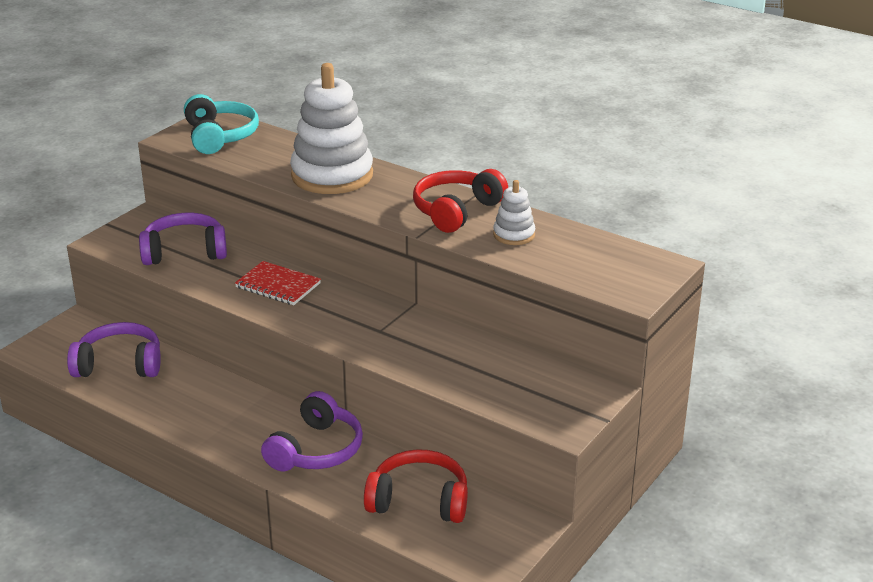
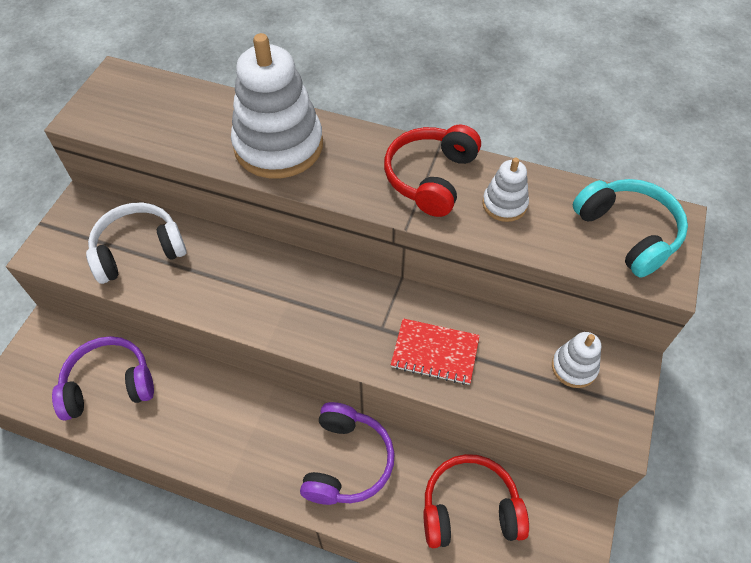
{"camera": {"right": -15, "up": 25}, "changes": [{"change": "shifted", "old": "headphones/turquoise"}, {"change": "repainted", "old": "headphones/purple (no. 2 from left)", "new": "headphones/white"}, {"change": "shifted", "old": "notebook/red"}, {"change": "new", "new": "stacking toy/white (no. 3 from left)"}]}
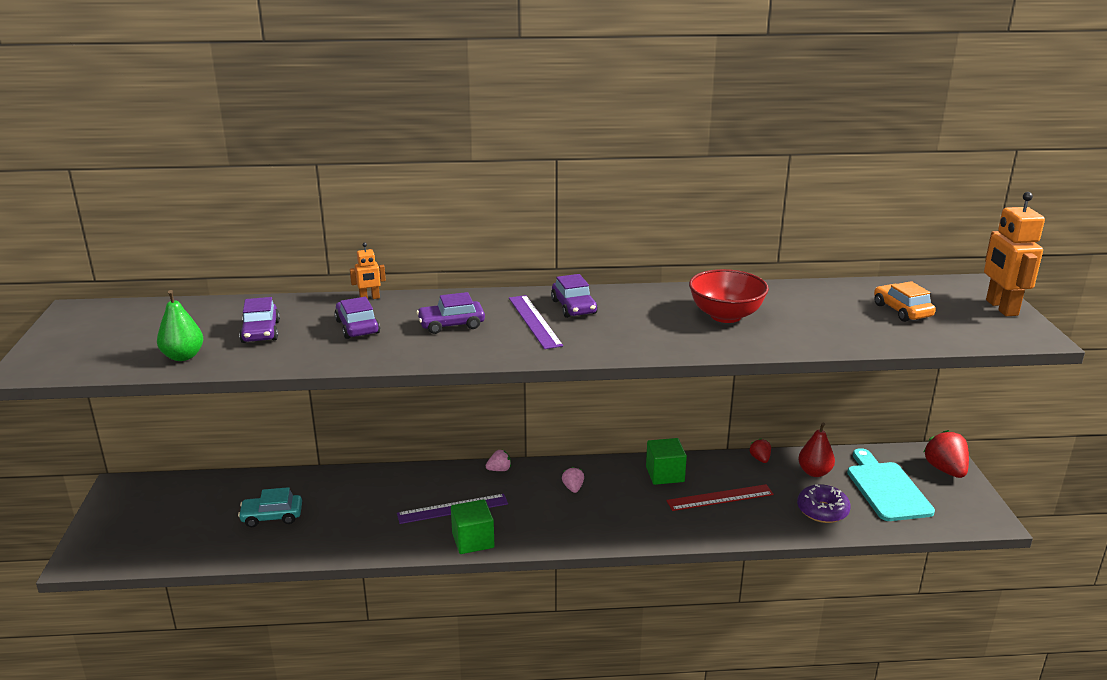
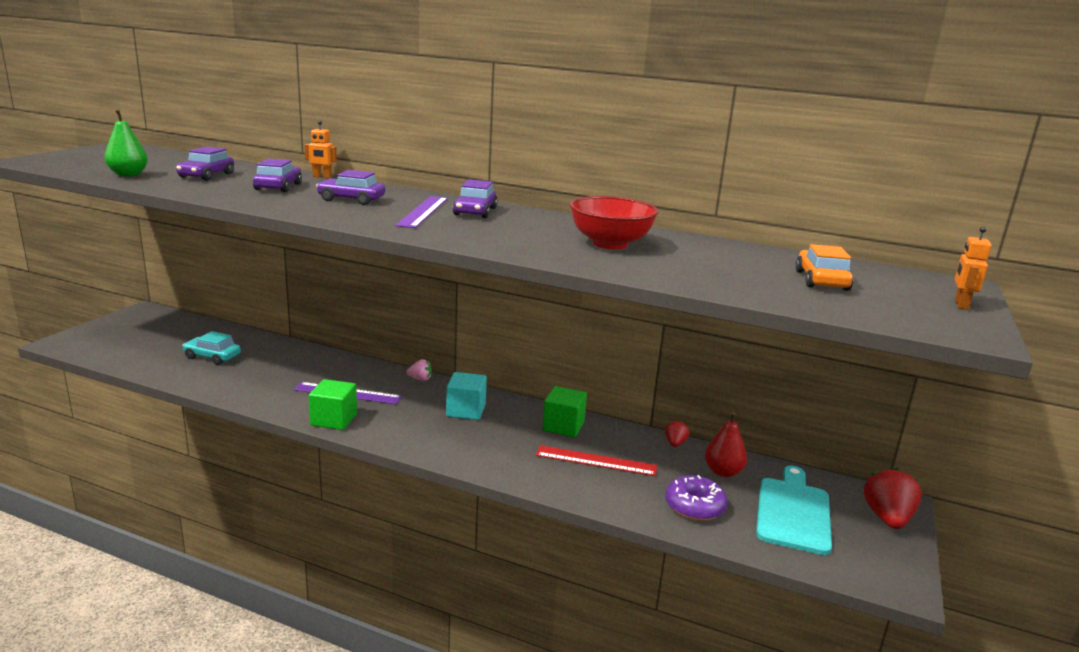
{"camera": {"right": 25, "up": -5}, "changes": [{"change": "scaled", "old": "robot/orange (no. 2 from left)", "factor": 0.5}, {"change": "swapped", "old": "strawberry/pink (no. 2 from left)", "new": "cube/turquoise"}]}
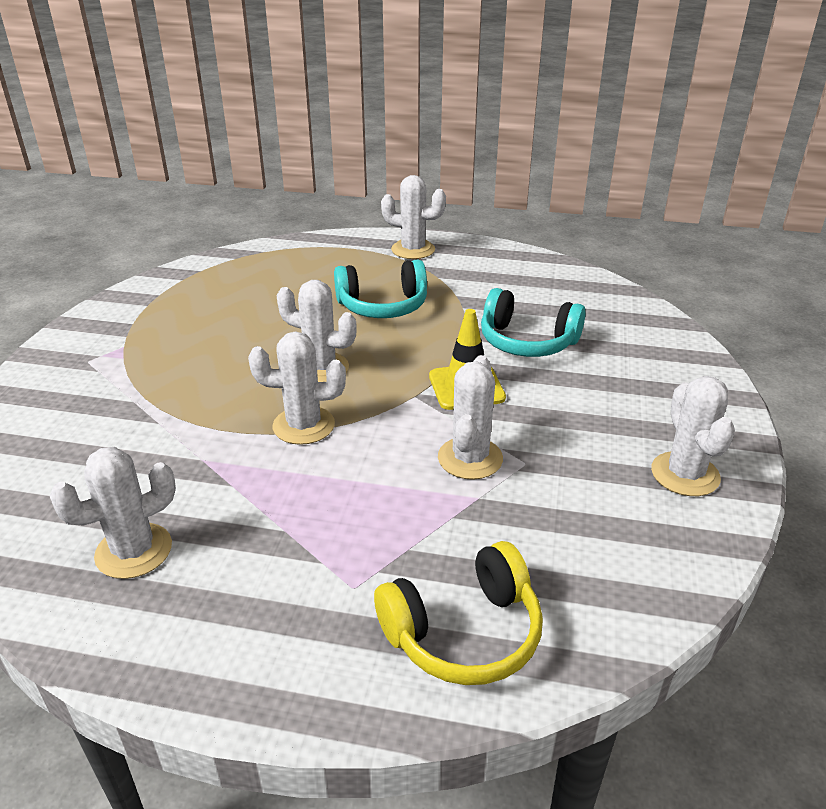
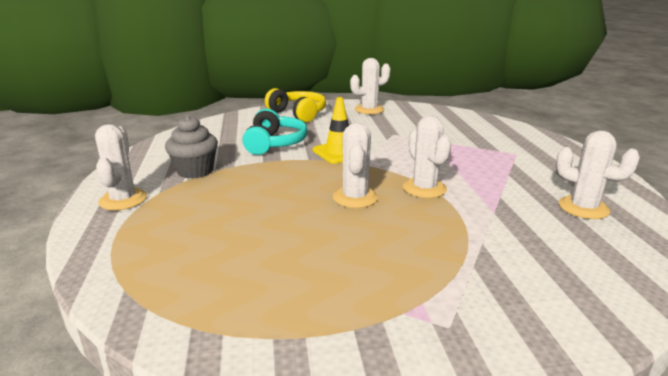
{"camera": {"right": -110, "up": -10}, "changes": [{"change": "gone", "old": "headphones/turquoise (no. 1 from left)"}, {"change": "gone", "old": "cactus/white (no. 5 from left)"}, {"change": "shifted", "old": "headphones/yellow"}, {"change": "new", "new": "cupcake/grey"}]}
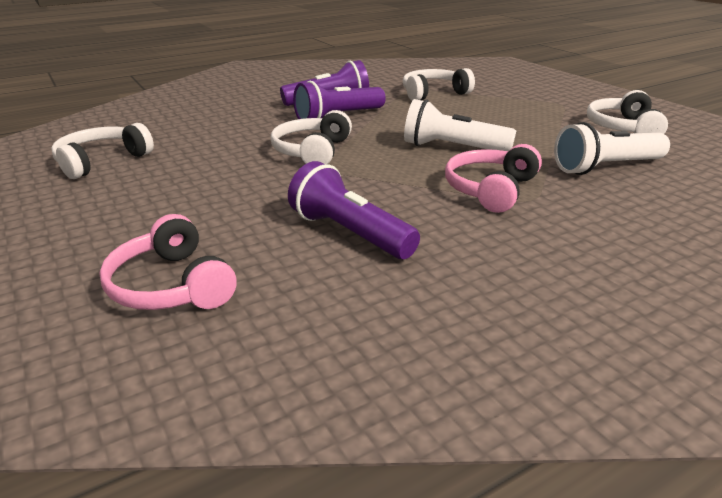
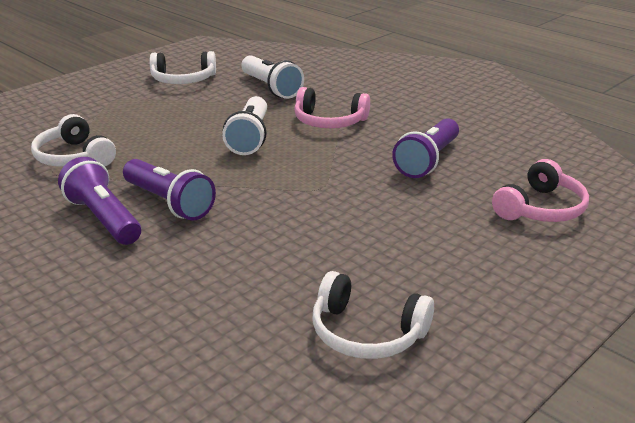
{"camera": {"right": -105, "up": 0}, "changes": [{"change": "gone", "old": "headphones/white (no. 2 from left)"}]}
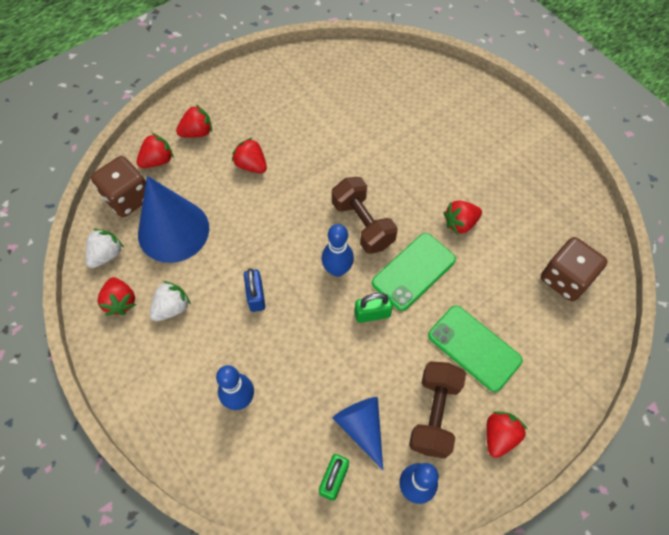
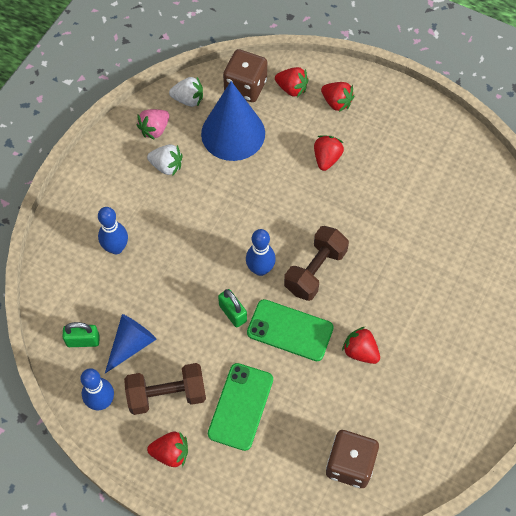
{"camera": {"right": 65, "up": 0}, "changes": [{"change": "gone", "old": "padlock/blue"}, {"change": "repainted", "old": "strawberry/red (no. 1 from left)", "new": "strawberry/pink"}]}
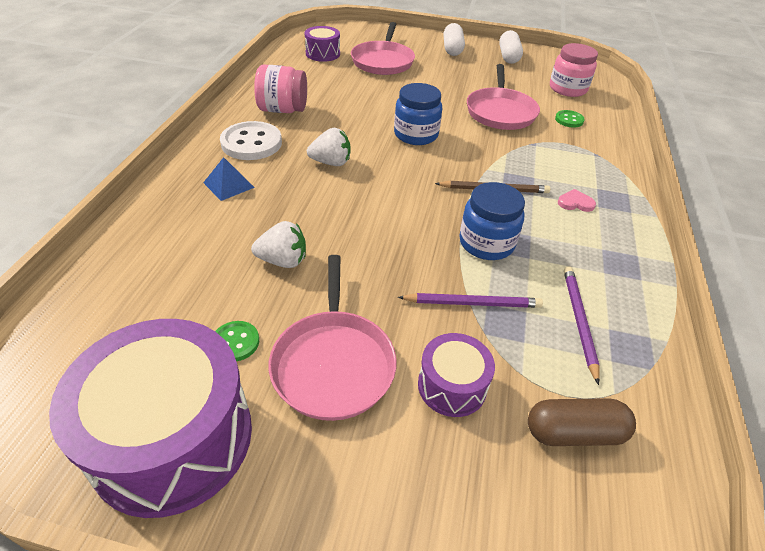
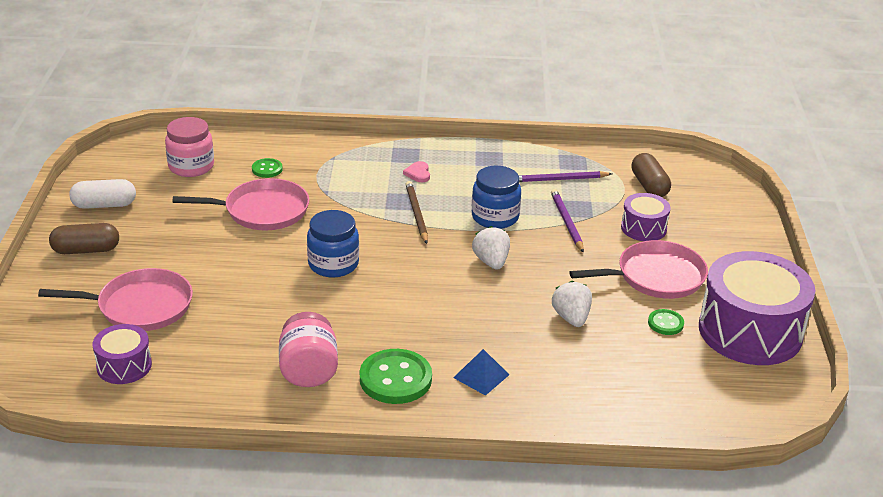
{"camera": {"right": -100, "up": -10}, "changes": [{"change": "repainted", "old": "capsule/white (no. 1 from left)", "new": "capsule/brown (no. 1 from left)"}, {"change": "repainted", "old": "button/white", "new": "button/green (no. 2 from left)"}, {"change": "shifted", "old": "strawberry/white (no. 2 from left in the first image)", "new": "strawberry/white (no. 1 from left)"}]}
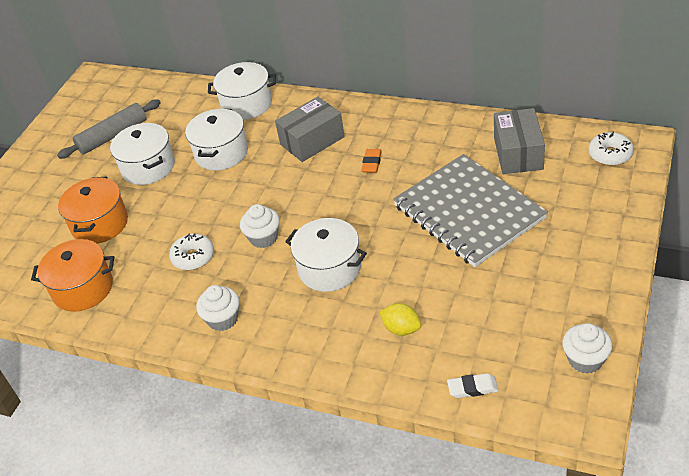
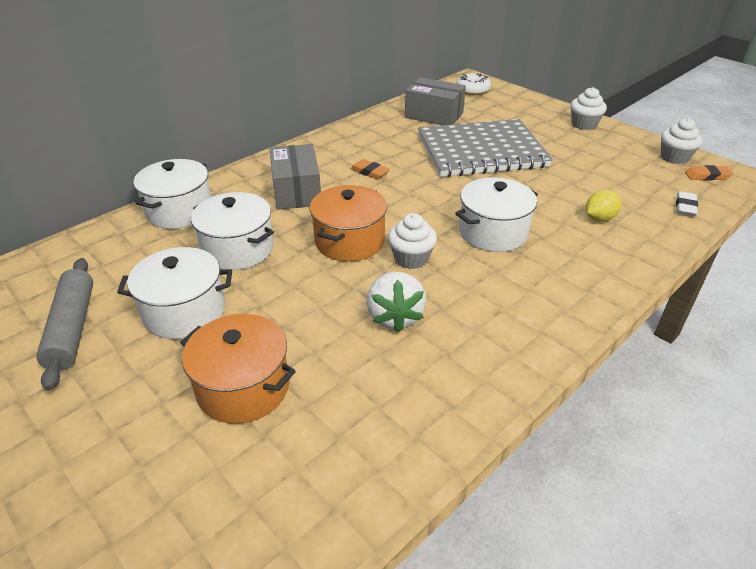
{"camera": {"right": -70, "up": -5}, "changes": [{"change": "swapped", "old": "donut/white (no. 1 from left)", "new": "strawberry/white"}, {"change": "shifted", "old": "pot/orange (no. 1 from left in the first image)", "new": "pot/orange (no. 2 from left)"}, {"change": "shifted", "old": "cupcake/white (no. 1 from left in the first image)", "new": "cupcake/white (no. 2 from left)"}, {"change": "new", "new": "eraser/orange (no. 2 from left)"}]}
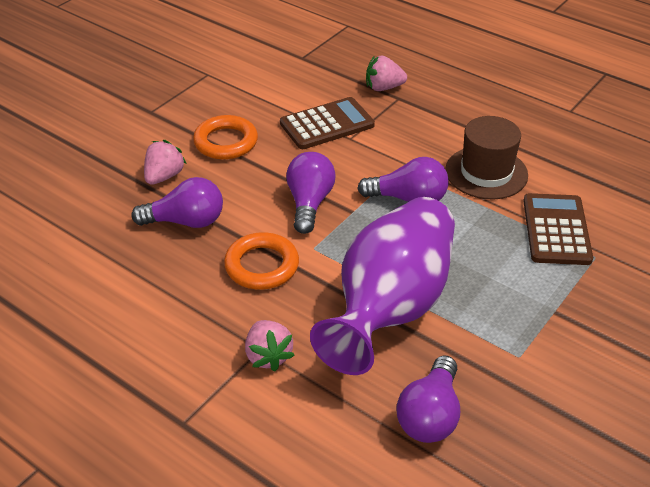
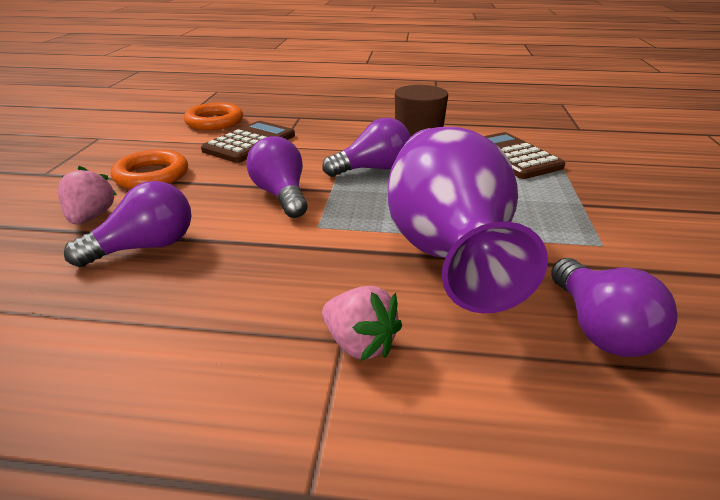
{"camera": {"right": -30, "up": -10}, "changes": [{"change": "gone", "old": "strawberry/pink (no. 3 from left)"}, {"change": "shifted", "old": "ring/orange (no. 2 from left)"}]}
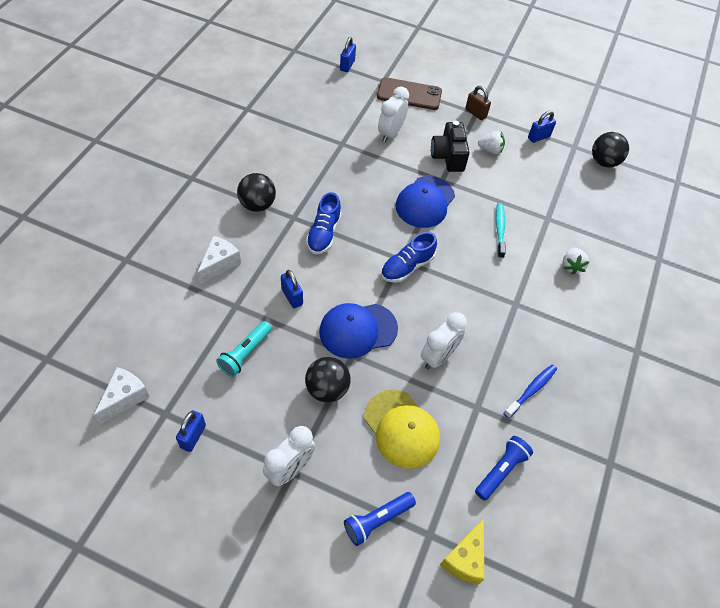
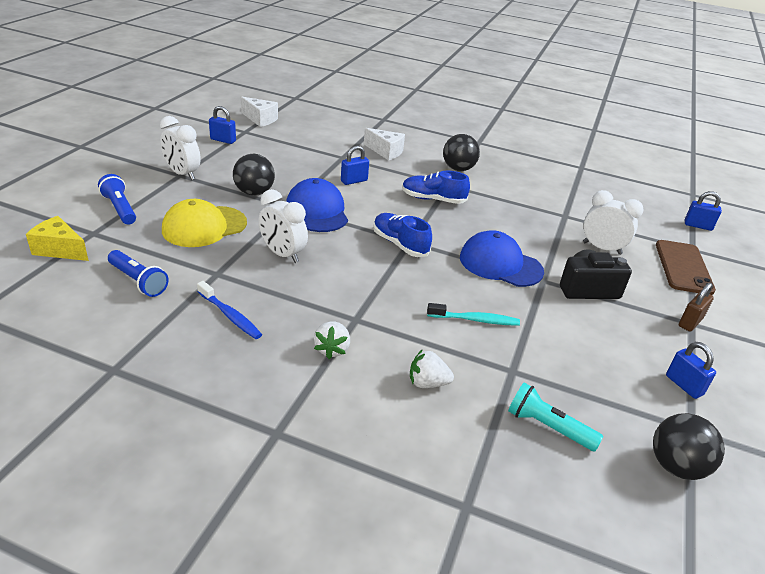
{"camera": {"right": 90, "up": -20}, "changes": [{"change": "shifted", "old": "strawberry/white (no. 1 from left)"}, {"change": "shifted", "old": "flashlight/turquoise"}]}
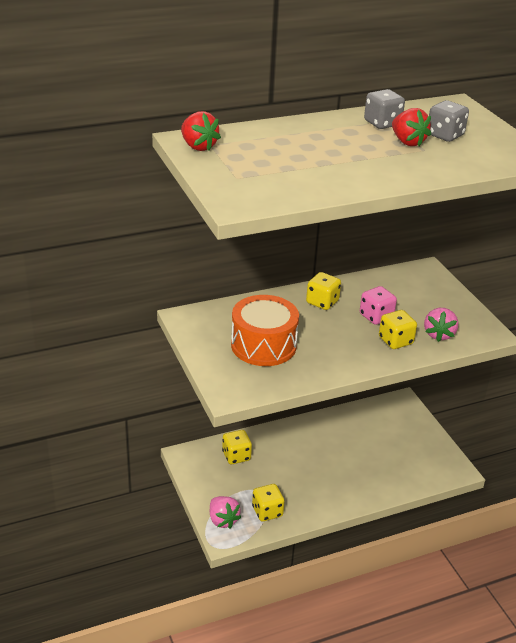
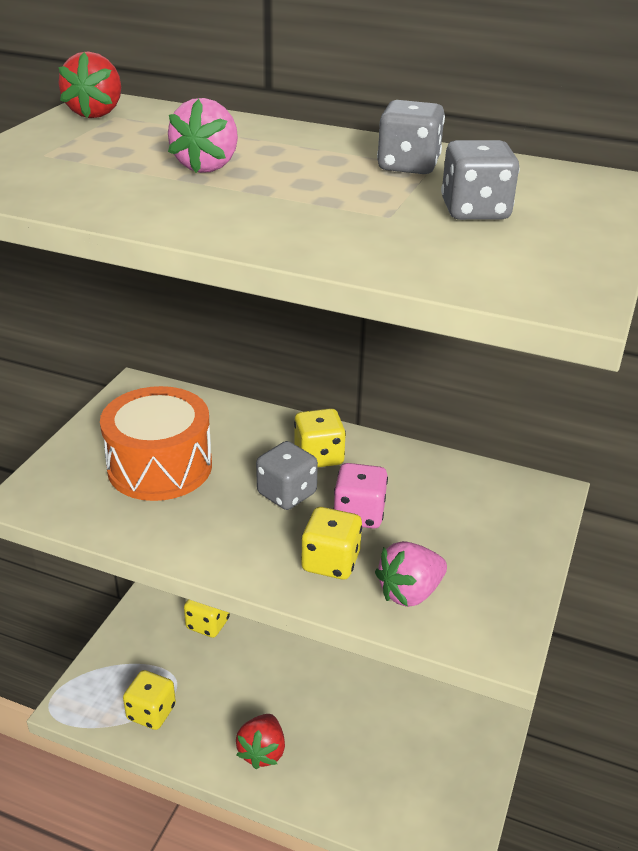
{"camera": {"right": 45, "up": 0}, "changes": [{"change": "shifted", "old": "strawberry/red (no. 2 from left)"}, {"change": "shifted", "old": "strawberry/pink (no. 1 from left)"}, {"change": "new", "new": "dice/grey (no. 1 from left)"}]}
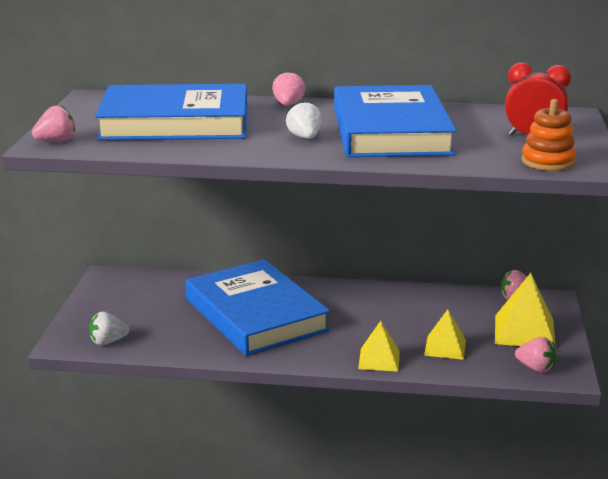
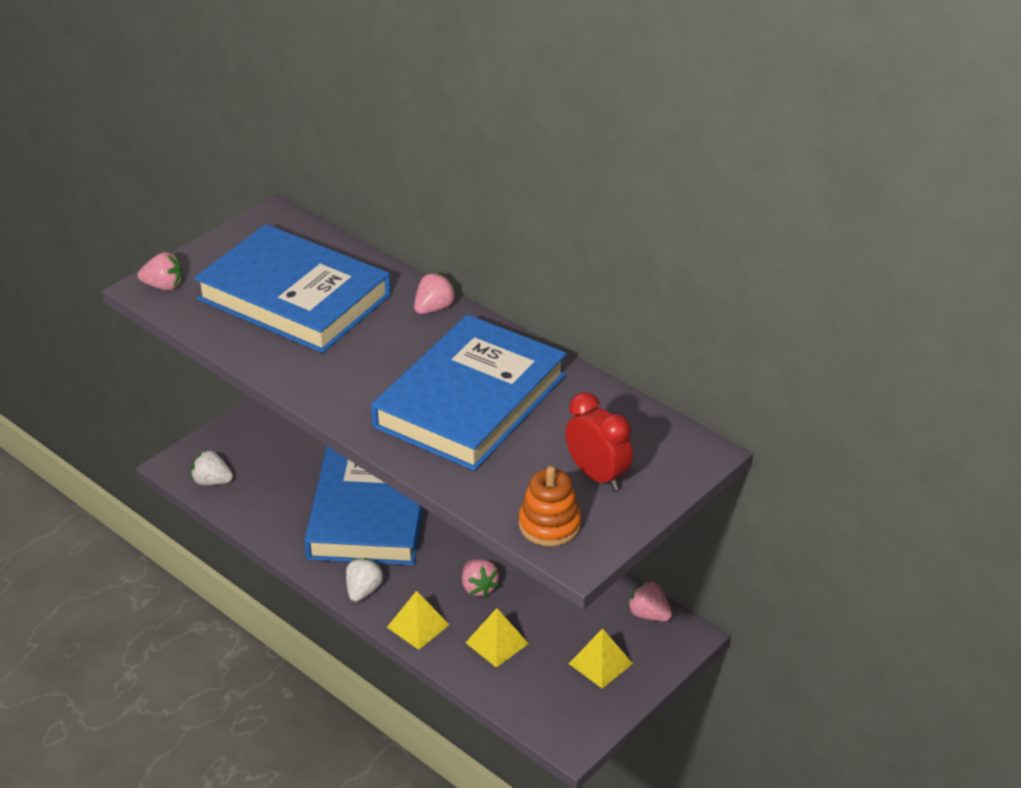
{"camera": {"right": 35, "up": 15}, "changes": [{"change": "shifted", "old": "strawberry/white (no. 2 from left)"}, {"change": "scaled", "old": "pyramid/yellow (no. 3 from left)", "factor": 0.65}, {"change": "shifted", "old": "strawberry/pink (no. 4 from left in the first image)", "new": "strawberry/pink (no. 3 from left)"}]}
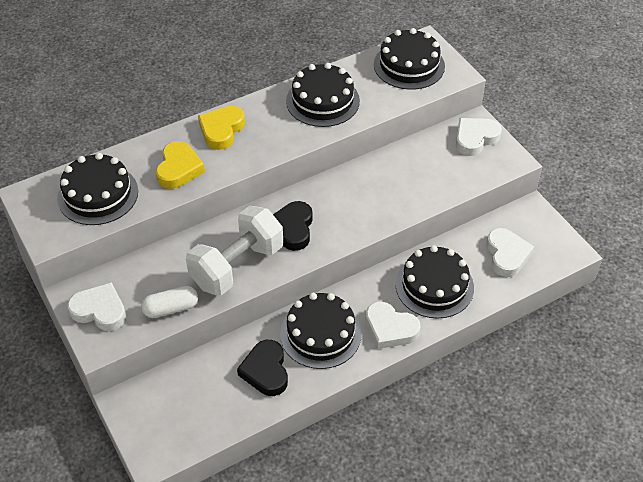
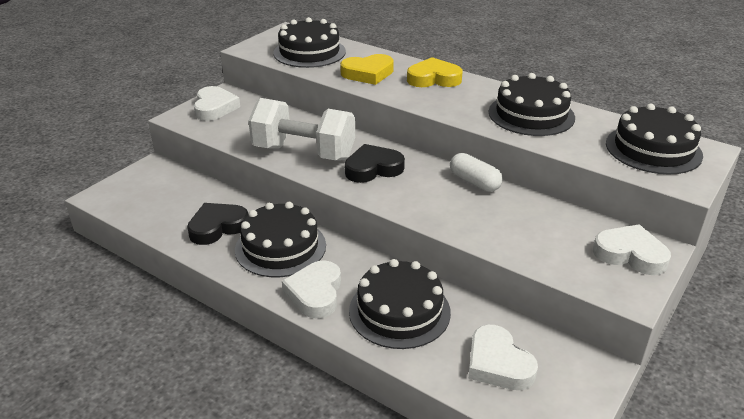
{"camera": {"right": 65, "up": -15}, "changes": [{"change": "rotated", "old": "heart/white (no. 4 from left in the first image)", "degrees": 90}, {"change": "shifted", "old": "capsule/white"}]}
